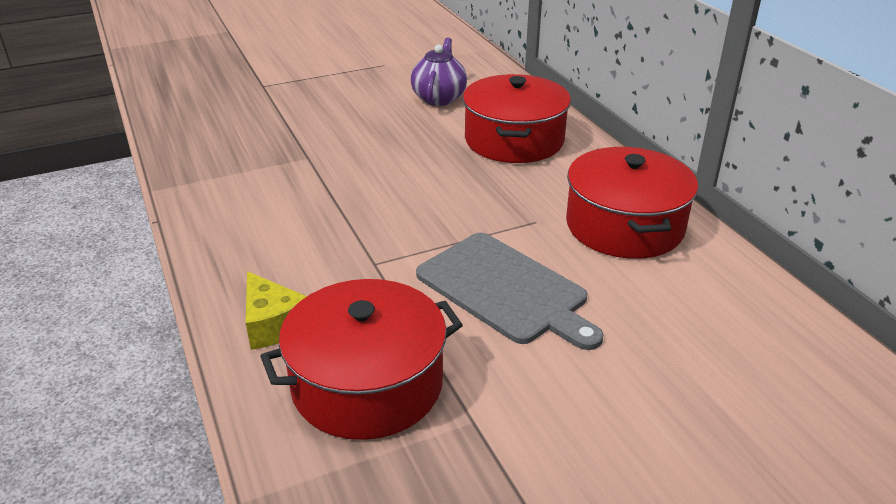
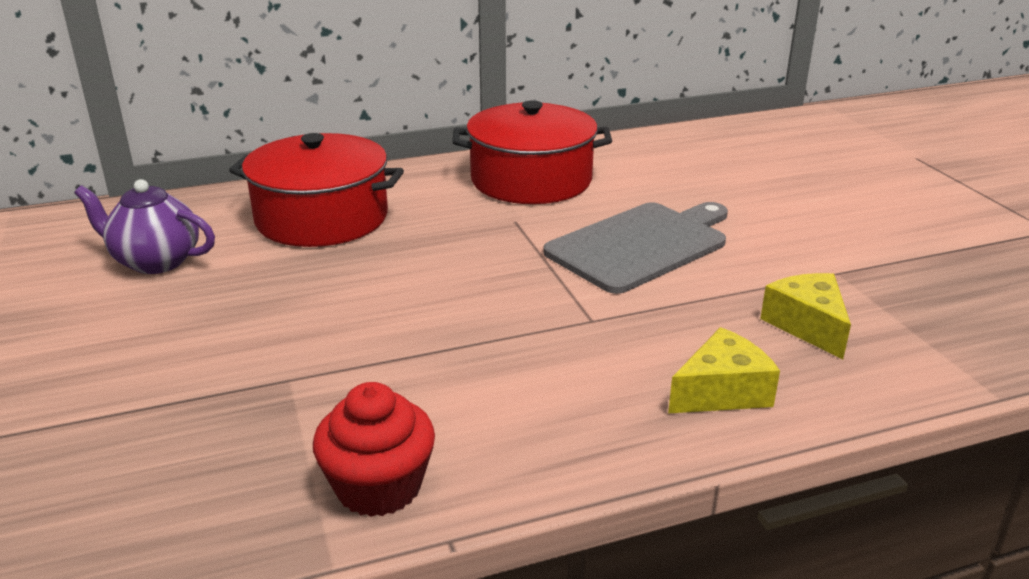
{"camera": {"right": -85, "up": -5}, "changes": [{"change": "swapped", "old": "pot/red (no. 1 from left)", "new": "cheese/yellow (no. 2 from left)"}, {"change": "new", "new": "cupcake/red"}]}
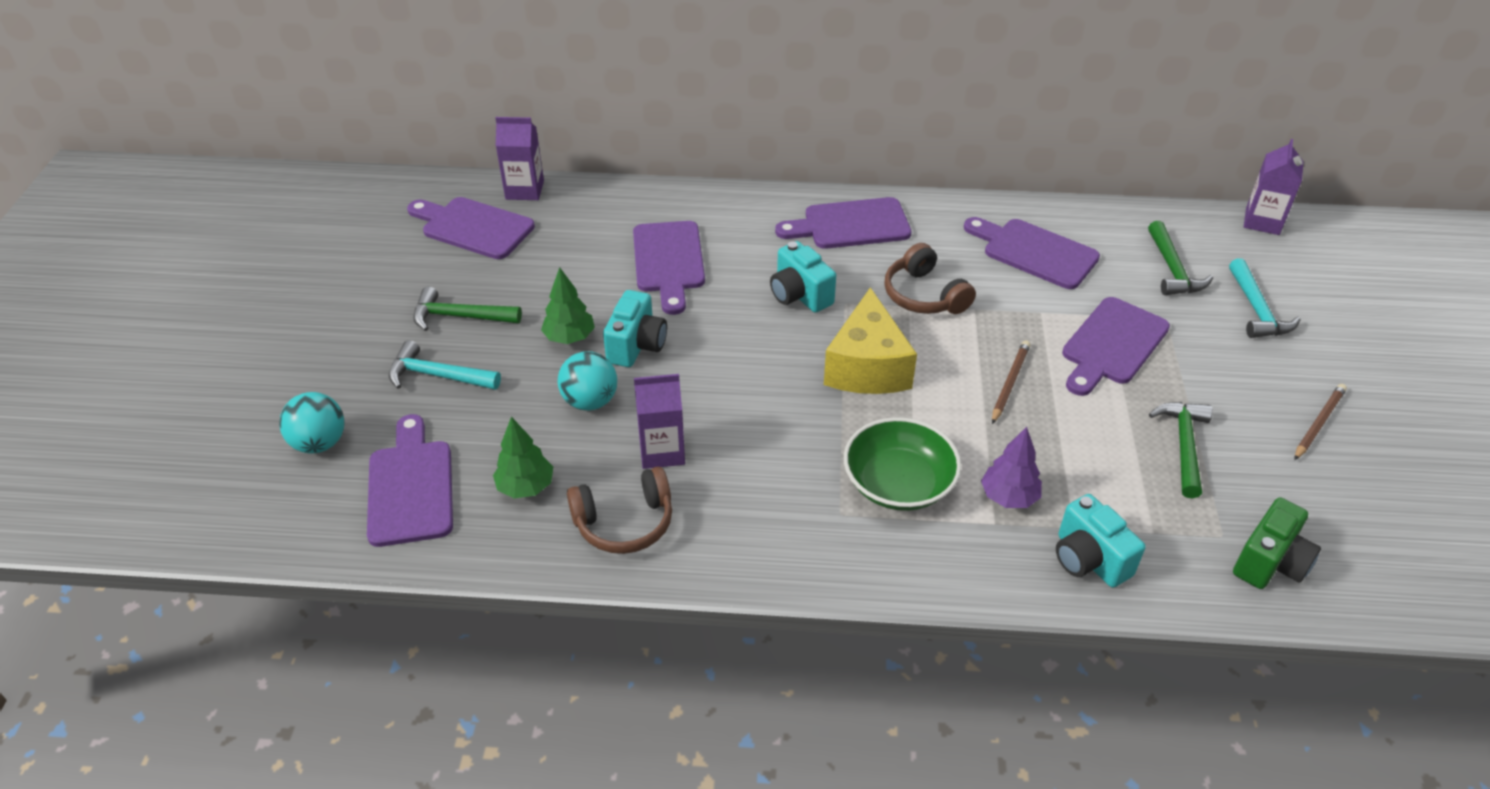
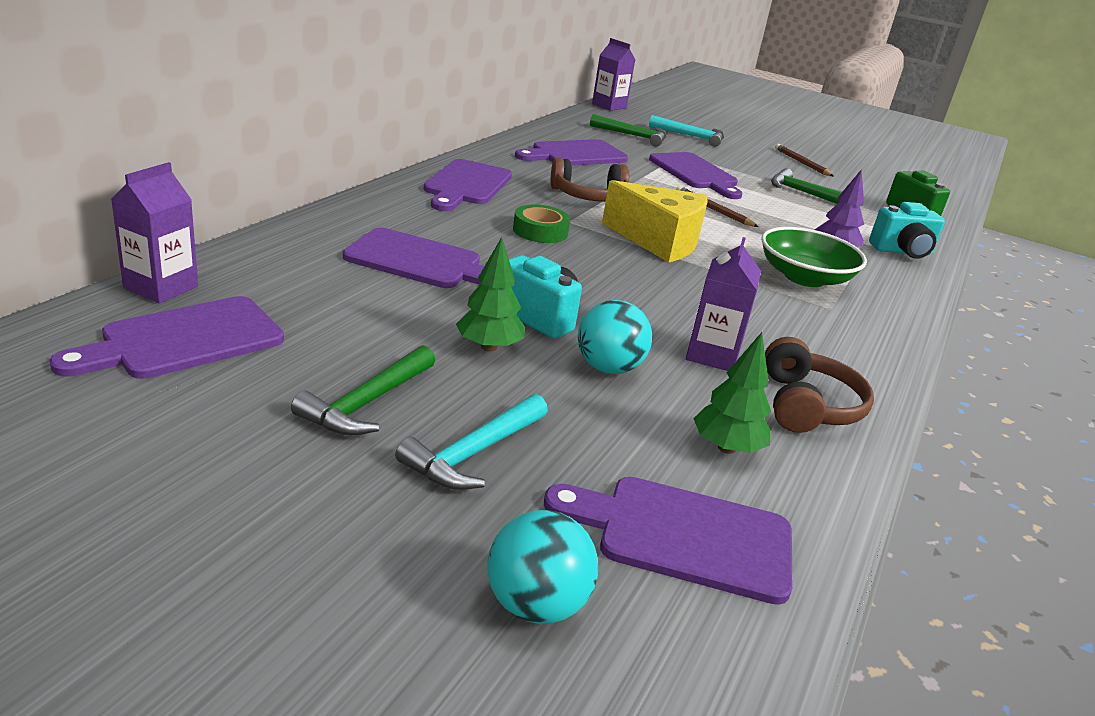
{"camera": {"right": -70, "up": -15}, "changes": [{"change": "swapped", "old": "camera/turquoise (no. 2 from left)", "new": "tape/green"}]}
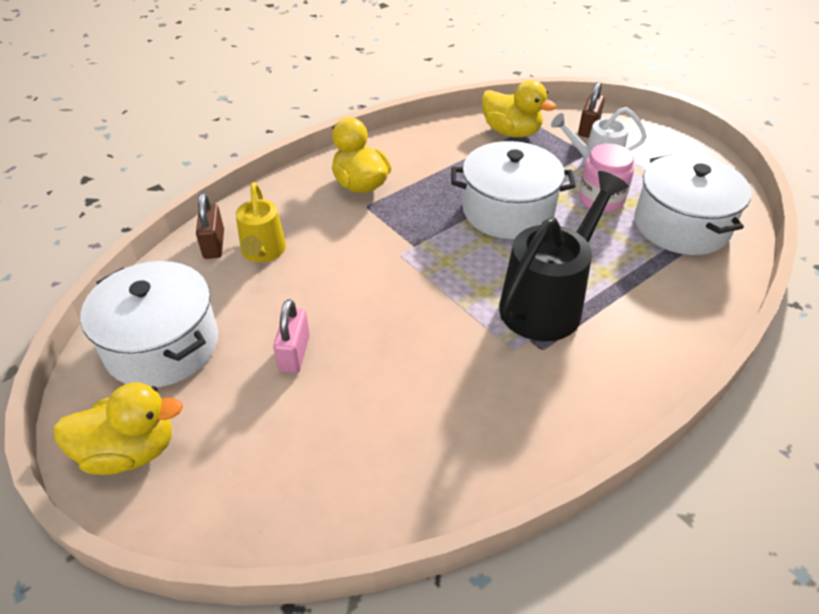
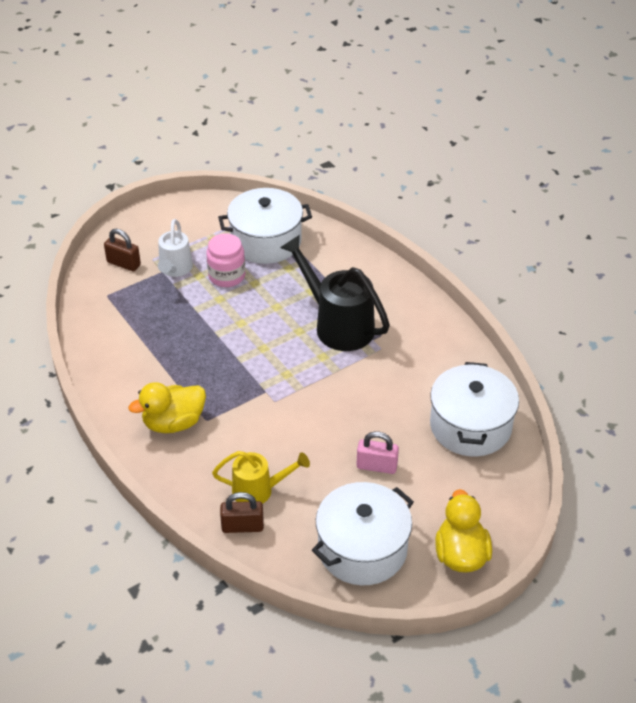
{"camera": {"right": -85, "up": 0}, "changes": [{"change": "gone", "old": "duck/yellow (no. 3 from left)"}, {"change": "shifted", "old": "pot/white (no. 2 from left in the first image)", "new": "pot/white (no. 3 from left)"}]}
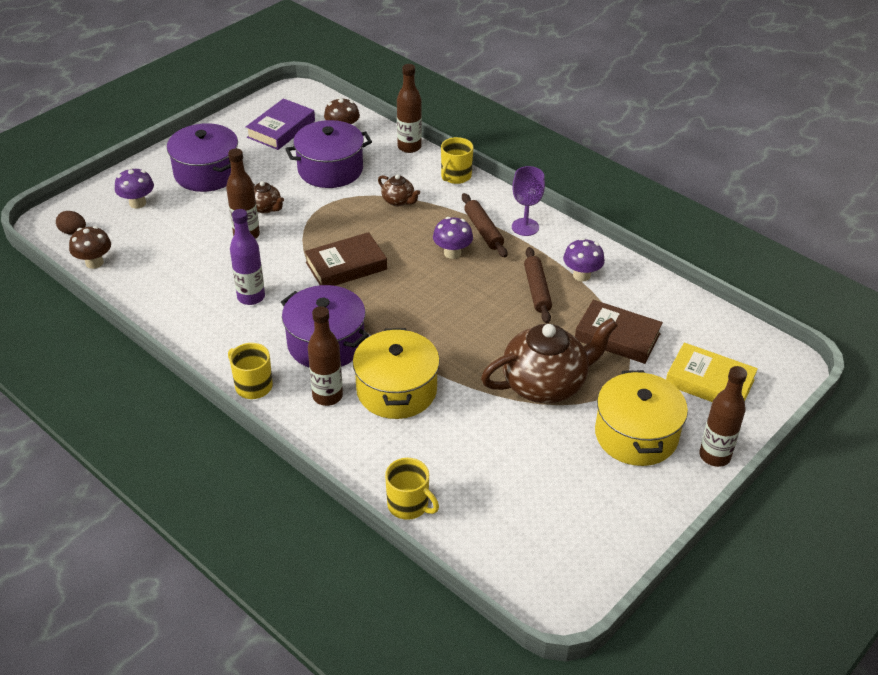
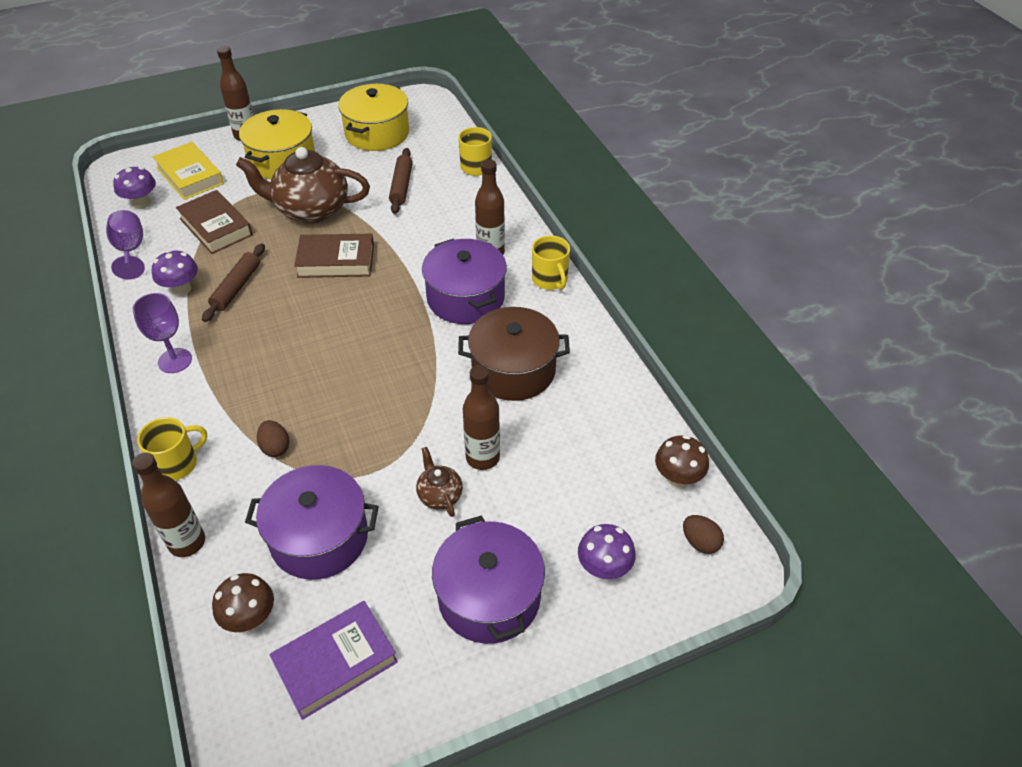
{"camera": {"right": -155, "up": 5}, "changes": [{"change": "swapped", "old": "teapot/brown (no. 2 from left)", "new": "egg/brown (no. 1 from left)"}, {"change": "shifted", "old": "rolling pin/brown (no. 1 from left in the first image)", "new": "rolling pin/brown (no. 2 from left)"}, {"change": "swapped", "old": "bottle/purple", "new": "pot/brown"}, {"change": "shifted", "old": "mushroom/purple (no. 2 from left in the first image)", "new": "mushroom/purple (no. 1 from left)"}, {"change": "shifted", "old": "book/brown (no. 1 from left in the first image)", "new": "book/brown (no. 2 from left)"}, {"change": "shifted", "old": "pot/yellow (no. 1 from left in the first image)", "new": "pot/yellow (no. 2 from left)"}, {"change": "new", "new": "goblet/purple (no. 1 from left)"}]}
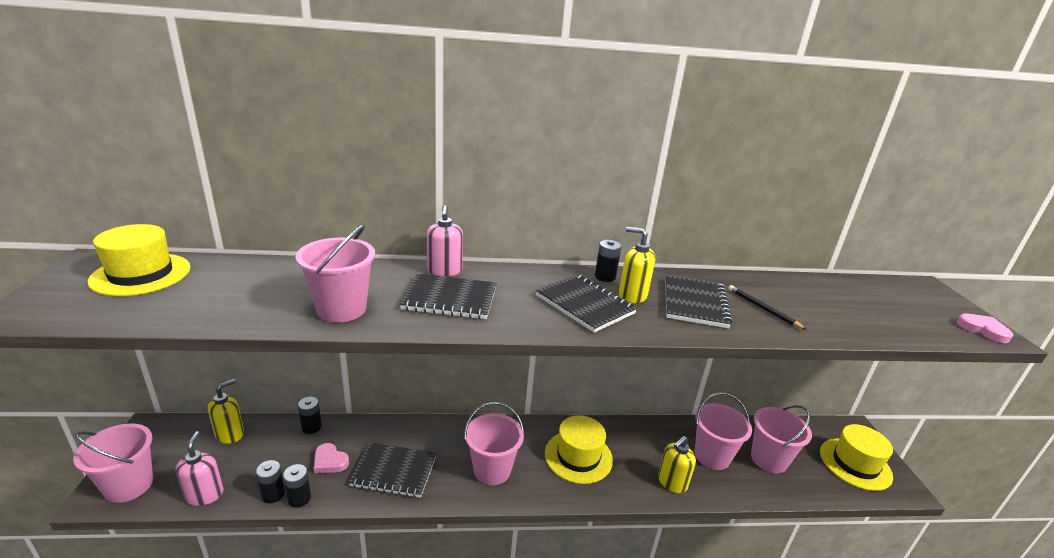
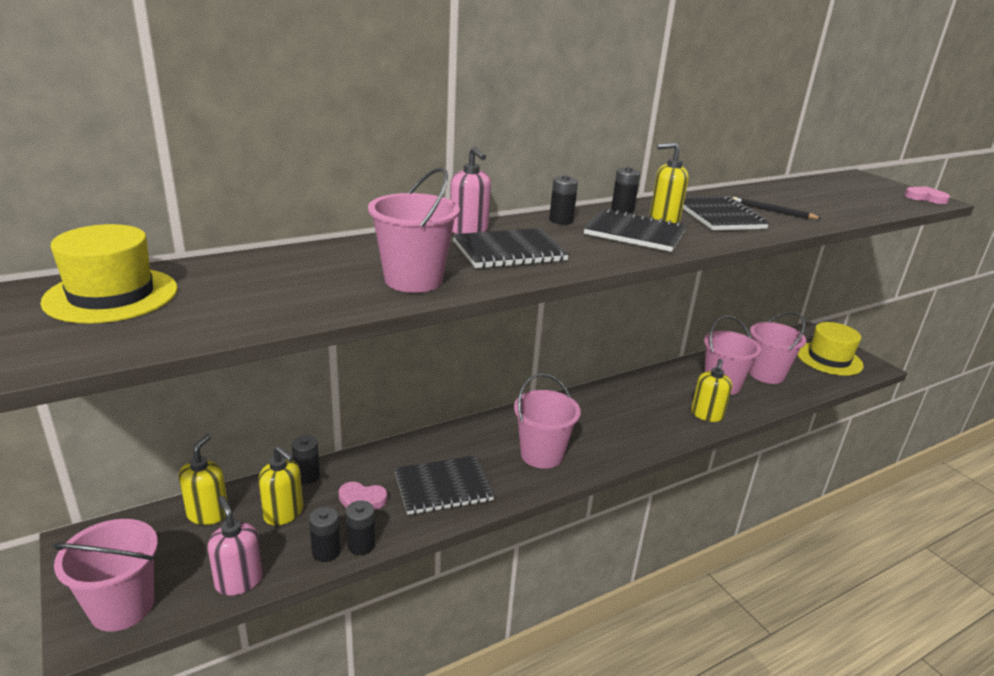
{"camera": {"right": -25, "up": 0}, "changes": [{"change": "gone", "old": "hat/yellow (no. 2 from left)"}, {"change": "new", "new": "battery/black (no. 4 from left)"}, {"change": "new", "new": "soap dispenser/yellow (no. 2 from left)"}]}
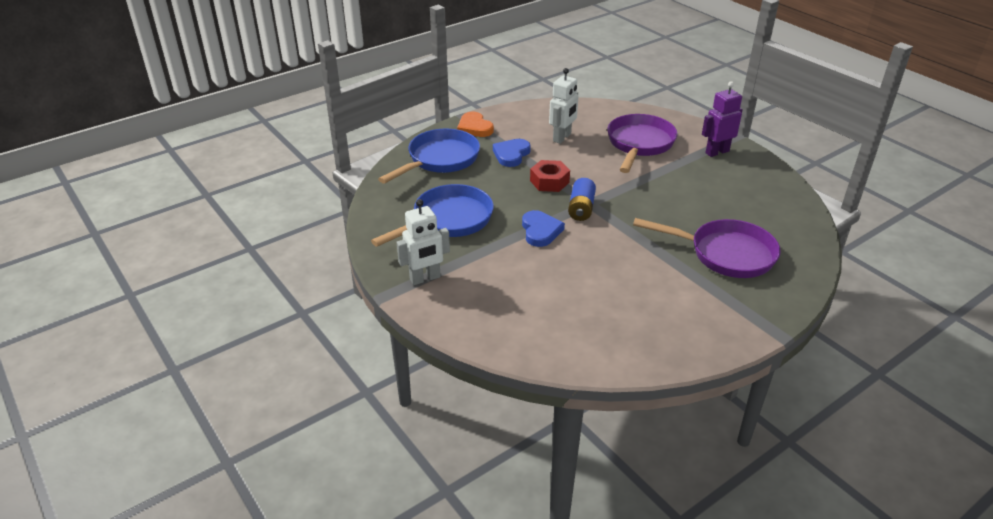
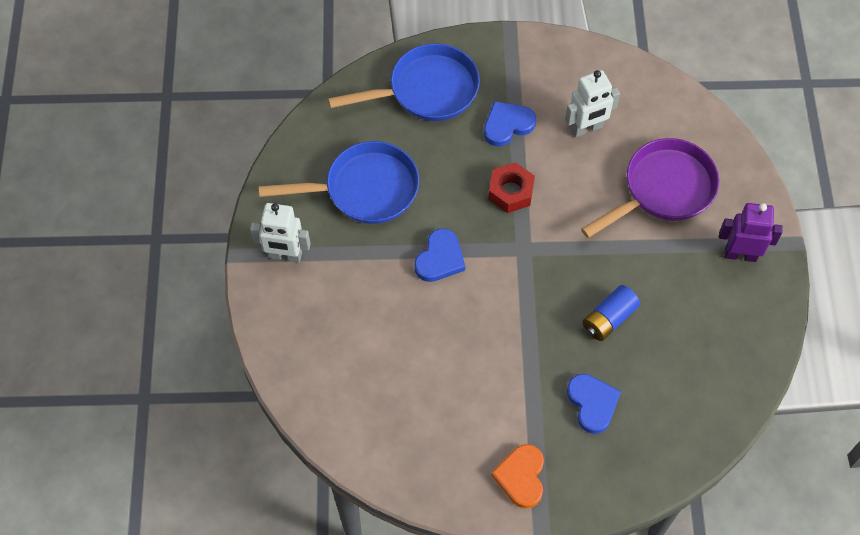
{"camera": {"right": 35, "up": 25}, "changes": [{"change": "shifted", "old": "heart/orange"}, {"change": "shifted", "old": "battery/blue"}, {"change": "swapped", "old": "pan/purple (no. 2 from left)", "new": "heart/blue (no. 3 from left)"}]}
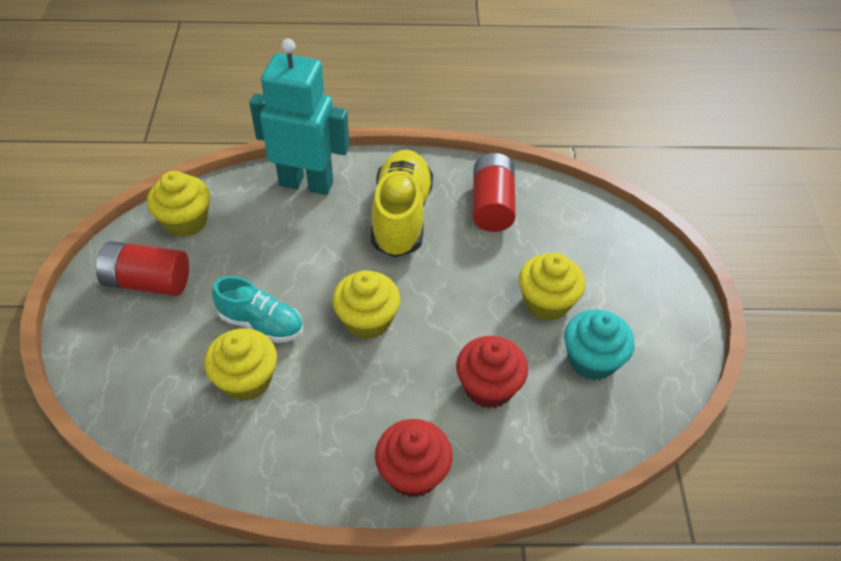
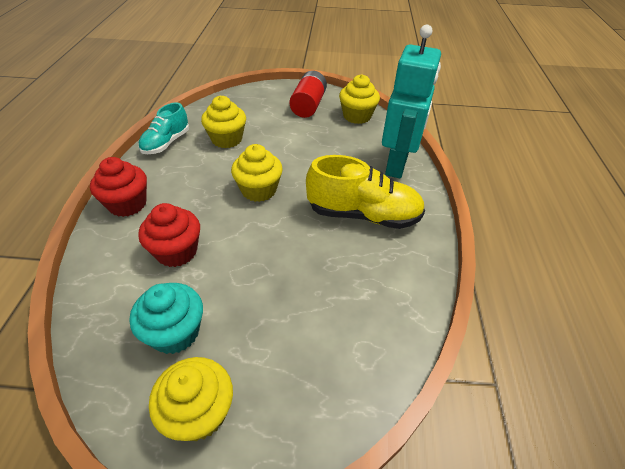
{"camera": {"right": 95, "up": -5}, "changes": [{"change": "gone", "old": "battery/red (no. 2 from left)"}, {"change": "shifted", "old": "cupcake/yellow (no. 4 from left in the first image)", "new": "cupcake/yellow (no. 1 from left)"}, {"change": "shifted", "old": "shoe/turquoise"}]}
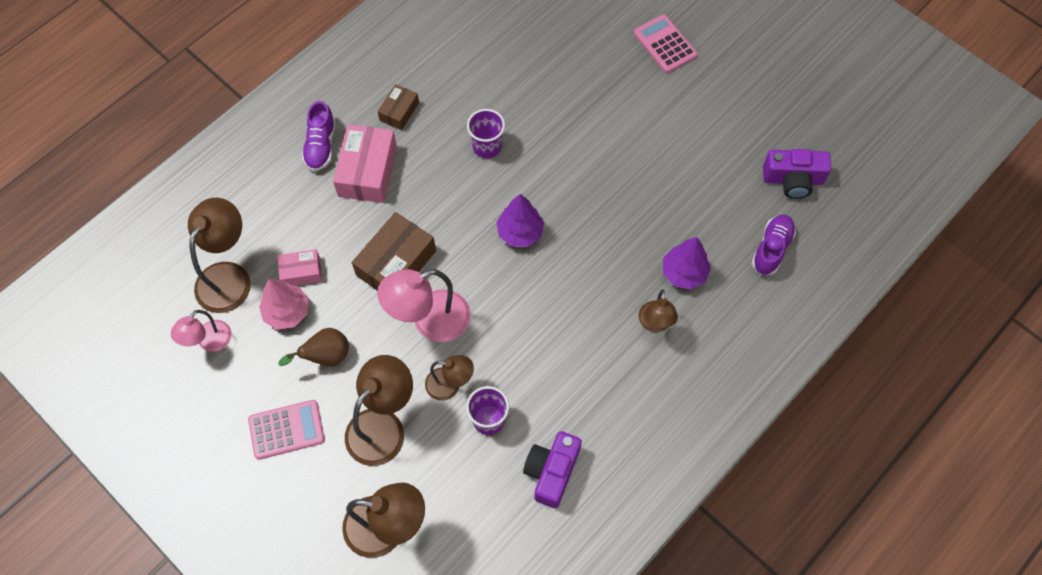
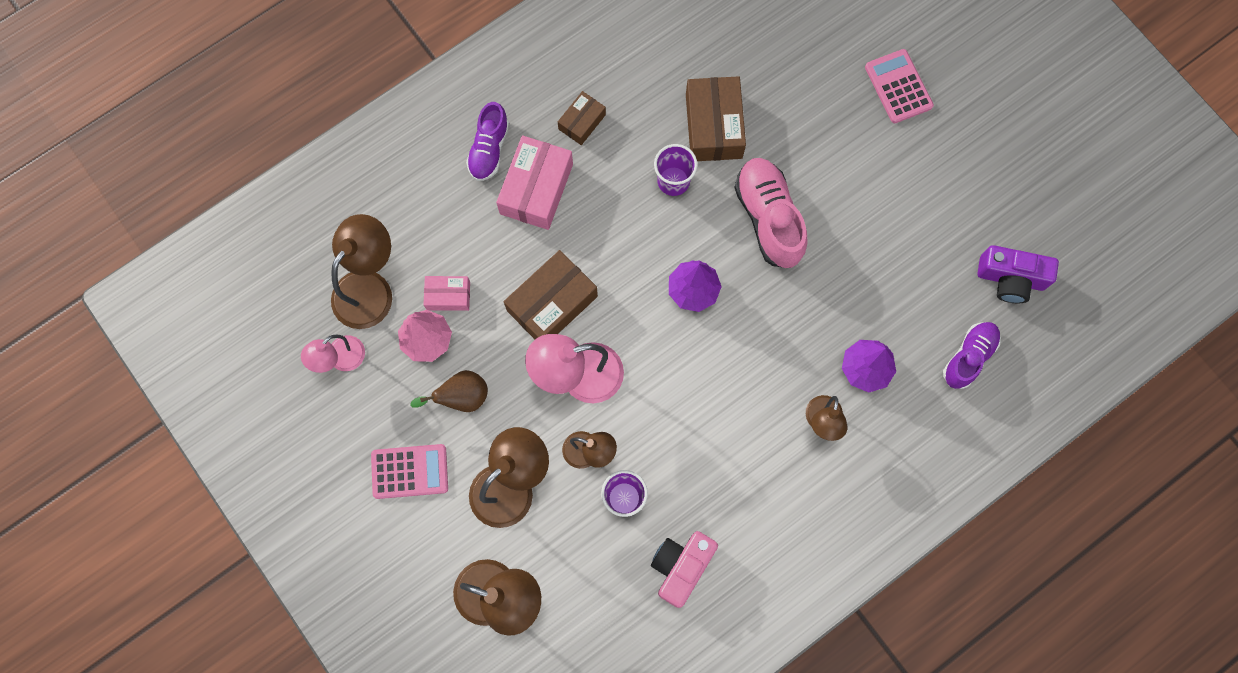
{"camera": {"right": 10, "up": 10}, "changes": [{"change": "repainted", "old": "camera/purple (no. 1 from left)", "new": "camera/pink"}, {"change": "new", "new": "box/brown (no. 3 from left)"}, {"change": "new", "new": "shoe/pink"}]}
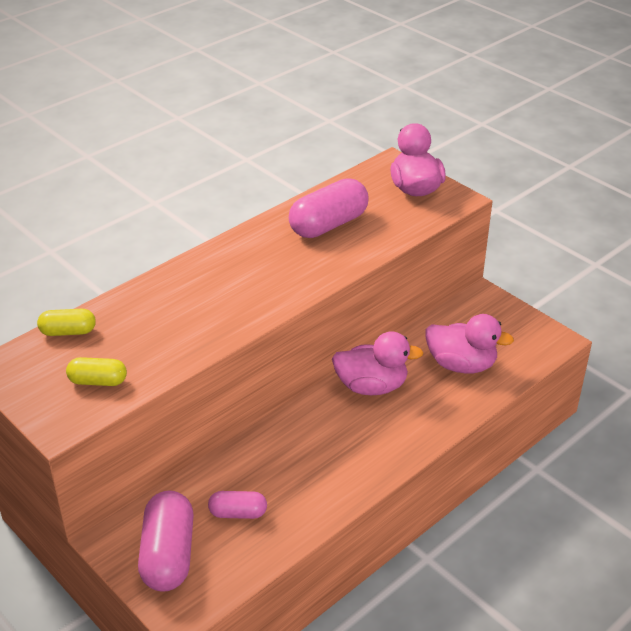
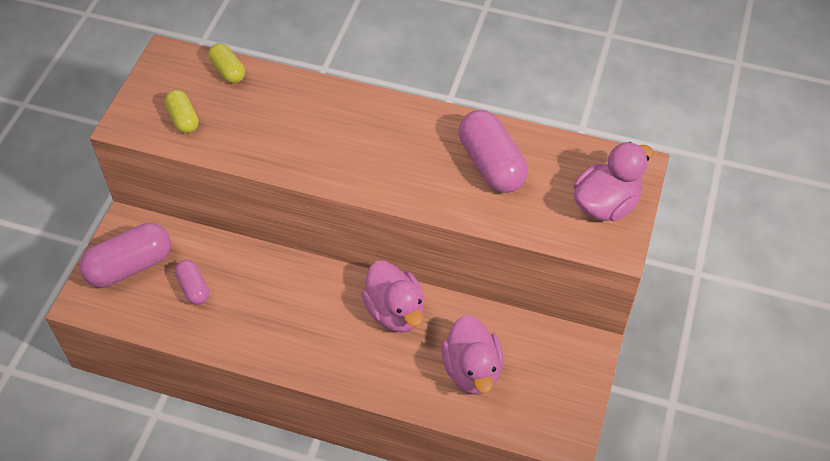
{"camera": {"right": 60, "up": 15}, "changes": [{"change": "rotated", "old": "capsule/pink (no. 3 from left)", "degrees": 45}]}
